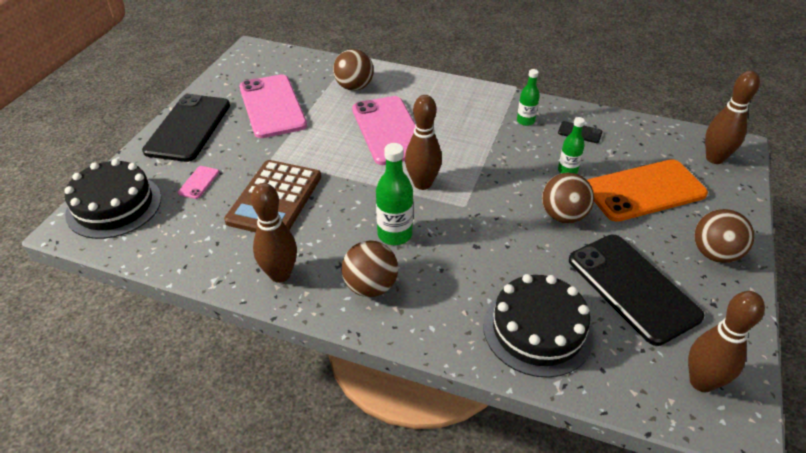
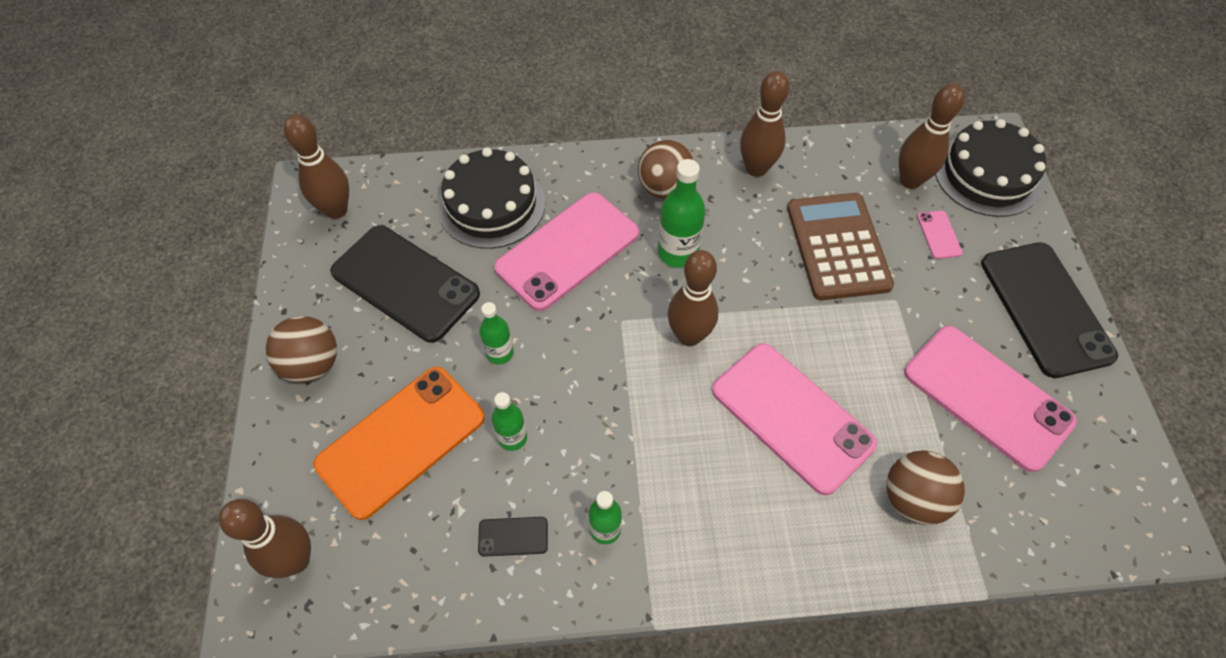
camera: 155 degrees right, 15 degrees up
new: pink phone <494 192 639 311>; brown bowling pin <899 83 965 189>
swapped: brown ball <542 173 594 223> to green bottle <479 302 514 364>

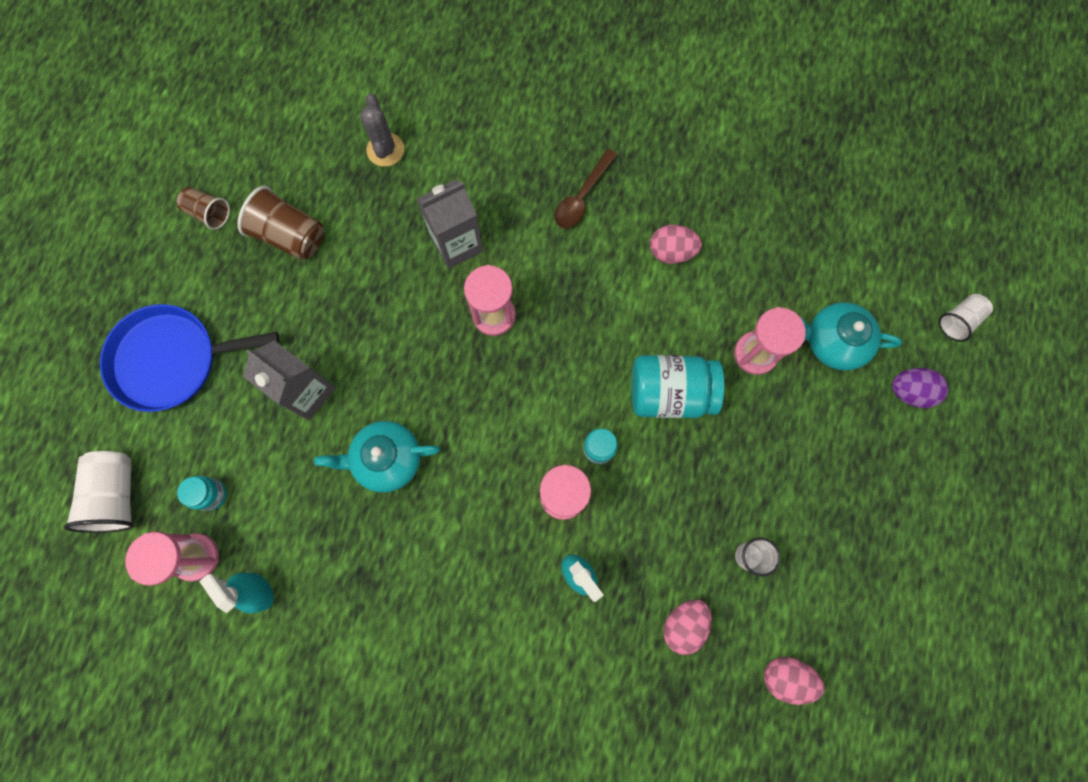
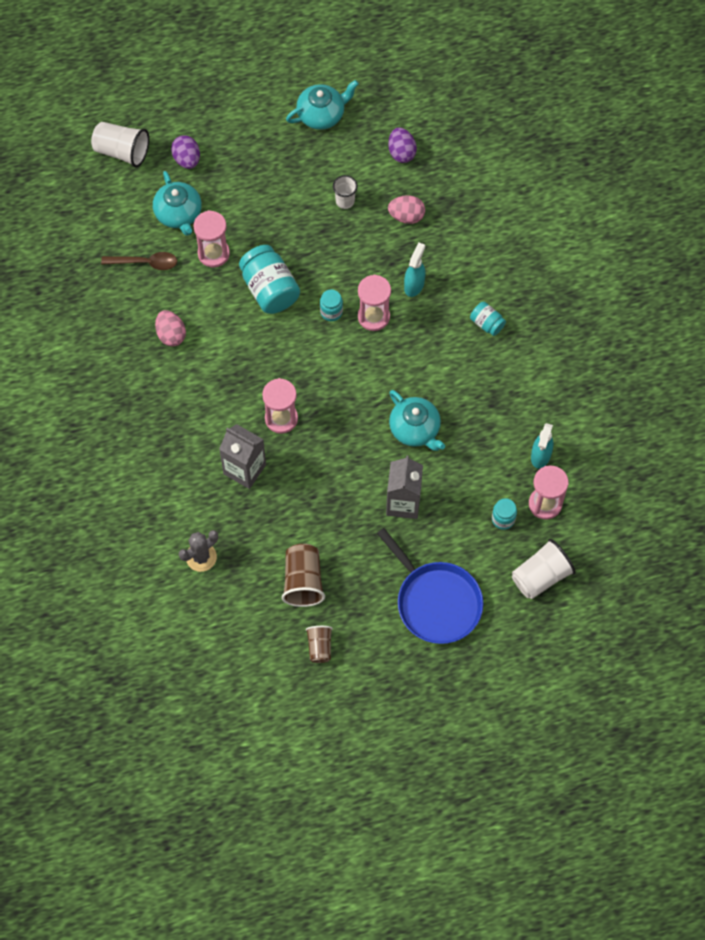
camera: 120 degrees left, 10 degrees down
new: turquoise teapot <286 80 359 130>; turquoise jar <470 302 506 336>
shifted: brown spoon <555 149 617 228> to <101 252 177 270>
repainted: pink egg <764 657 825 705> to purple egg <388 128 417 163>
scaled: white cup <938 294 993 342> = <91 122 149 168> x1.62

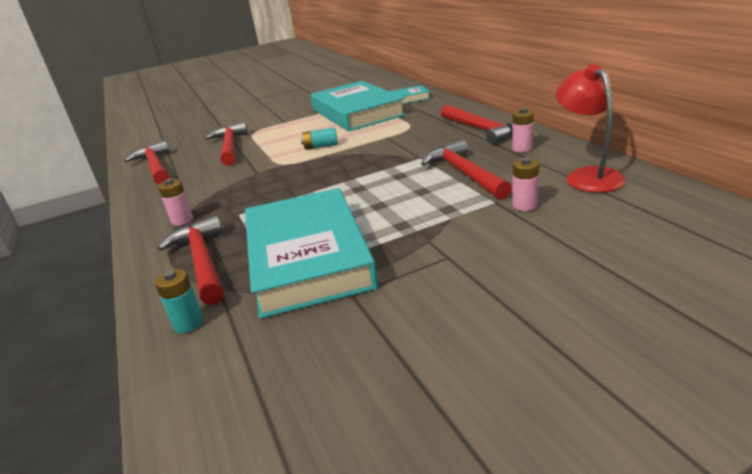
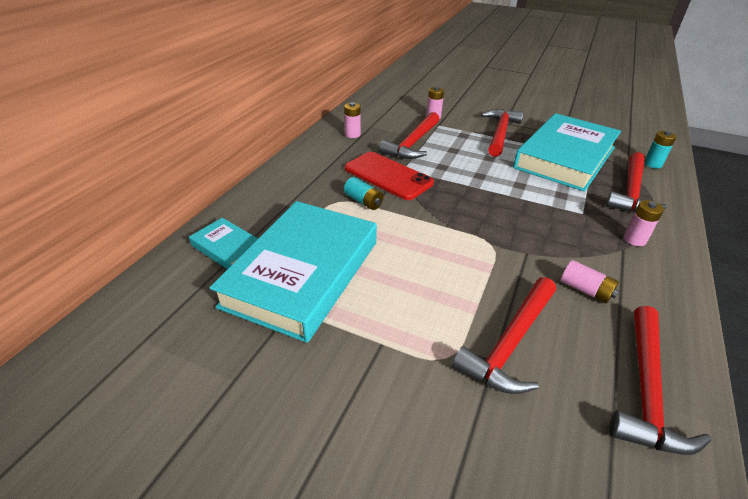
camera: 135 degrees left, 10 degrees up
gone: red lamp <556 64 626 193>
new: red phone <345 152 434 200>; pink battery <561 260 619 304>
shifted: turquoise battery <301 128 338 150> to <344 177 384 210>; red hammer <441 105 513 144> to <481 109 524 157>

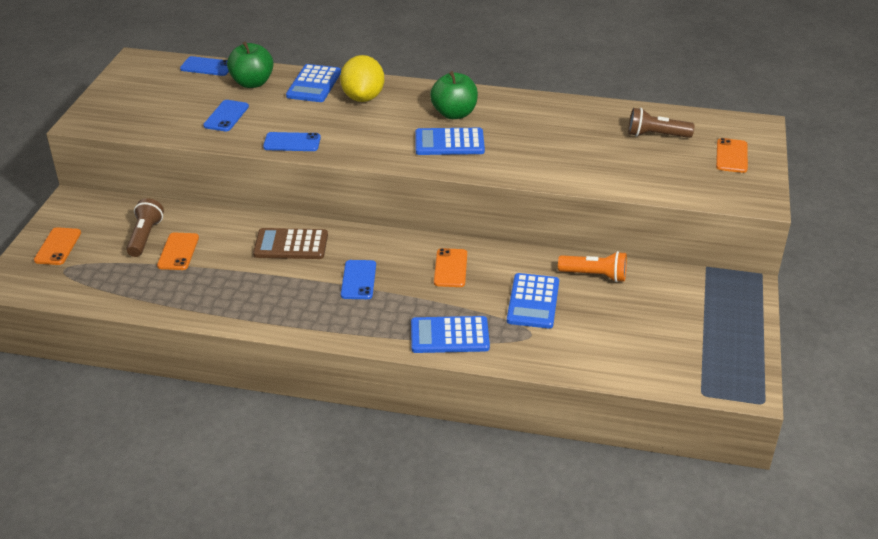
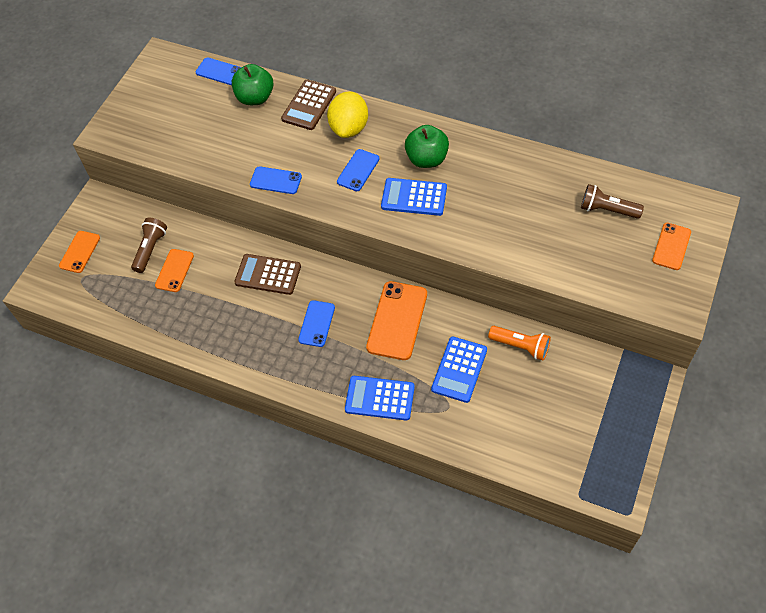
camera: 15 degrees right, 20 degrees up
shifted: blue phone <203 100 249 131> to <337 149 379 191>
repainted: blue calculator <286 64 341 102> to brown calculator <281 80 336 130>
scaled: orange phone <434 248 467 287> = <366 281 427 360> x1.68

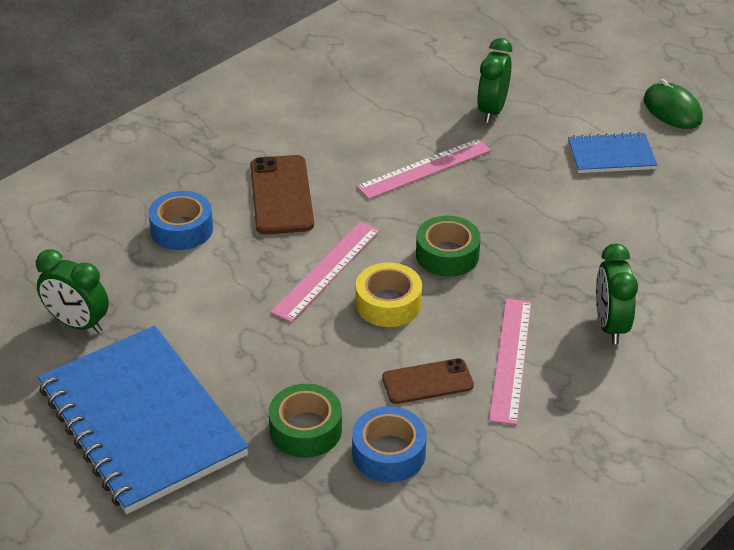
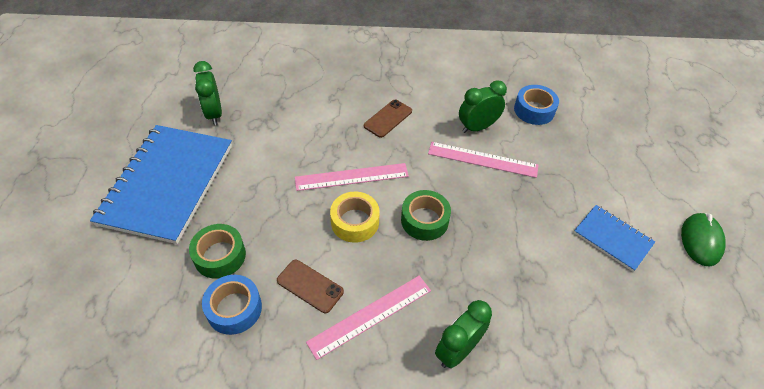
camera: 45 degrees right, 10 degrees up
shifted: blue tape <148 191 213 250> to <514 85 559 125>; green clock <477 38 512 123> to <459 80 507 133>
scaled: brown phone <250 155 314 235> = <364 100 412 138> x0.65

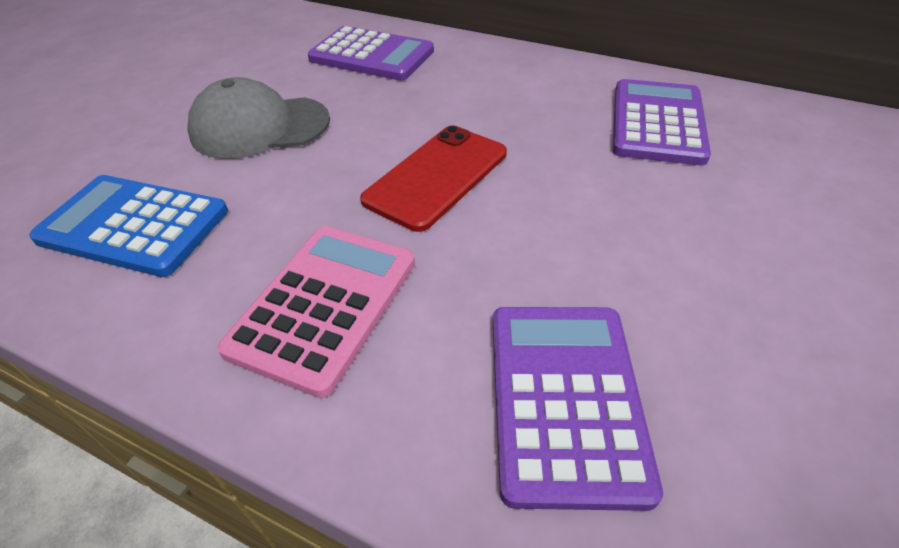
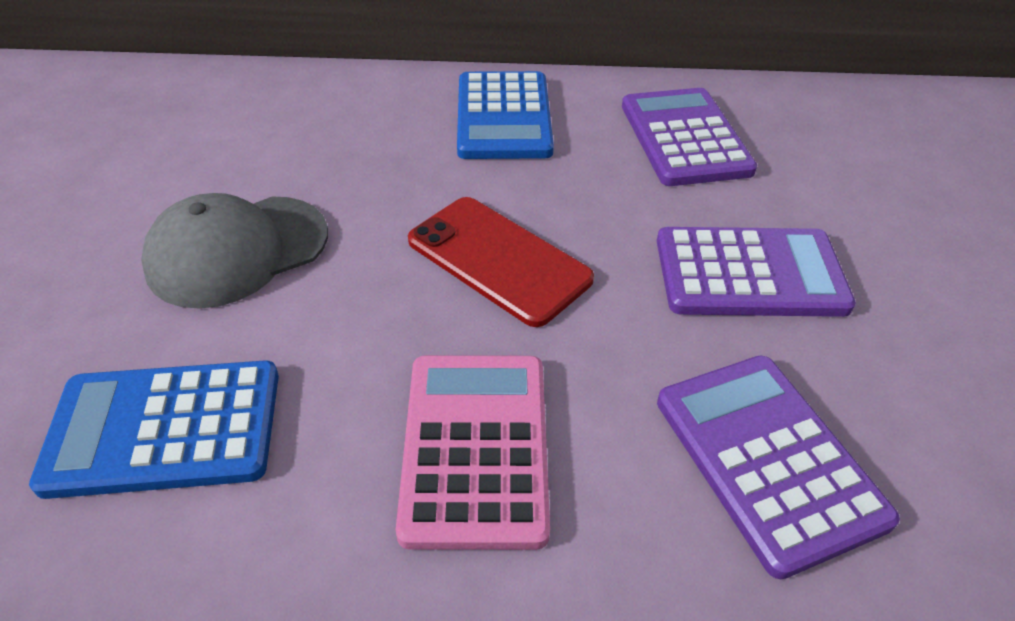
camera: 25 degrees left, 0 degrees up
new: blue calculator <457 71 554 159>
shifted: purple calculator <308 26 434 81> to <657 227 856 317>
rotated: red phone <360 126 507 232> = <408 197 594 327> 60 degrees counterclockwise

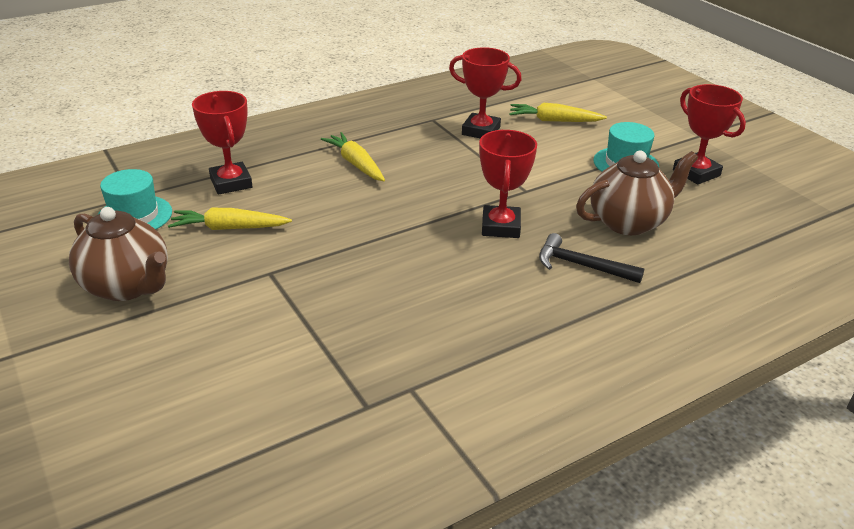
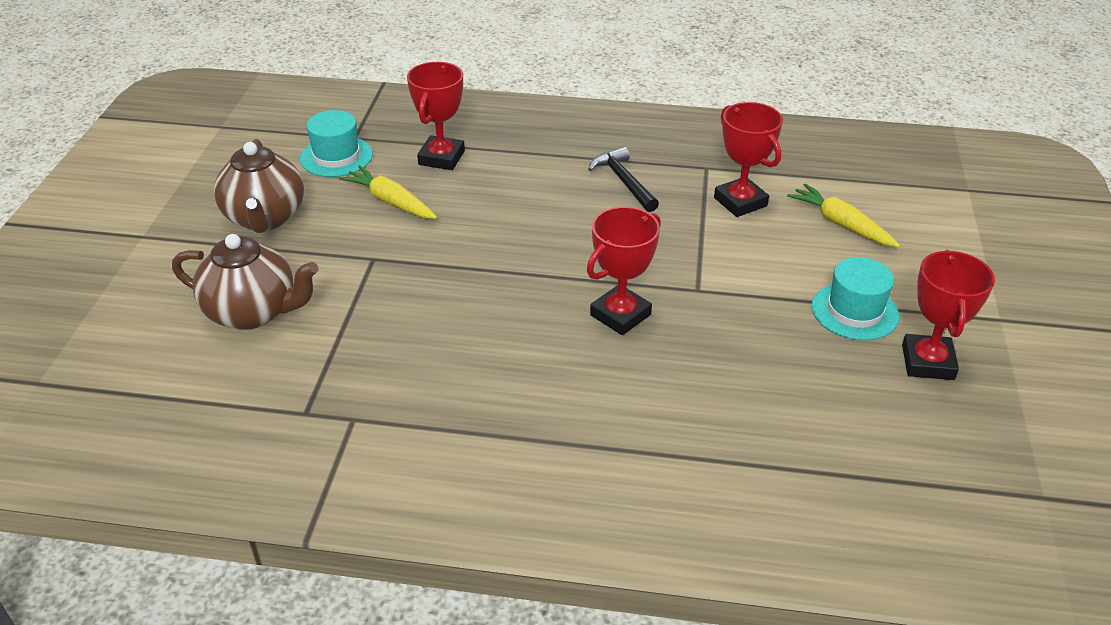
camera: 40 degrees right, 5 degrees up
gone: yellow carrot <321 132 385 181>
shifted: black hammer <539 233 644 283> to <588 147 659 212>; brown teapot <576 150 698 235> to <172 234 318 330>

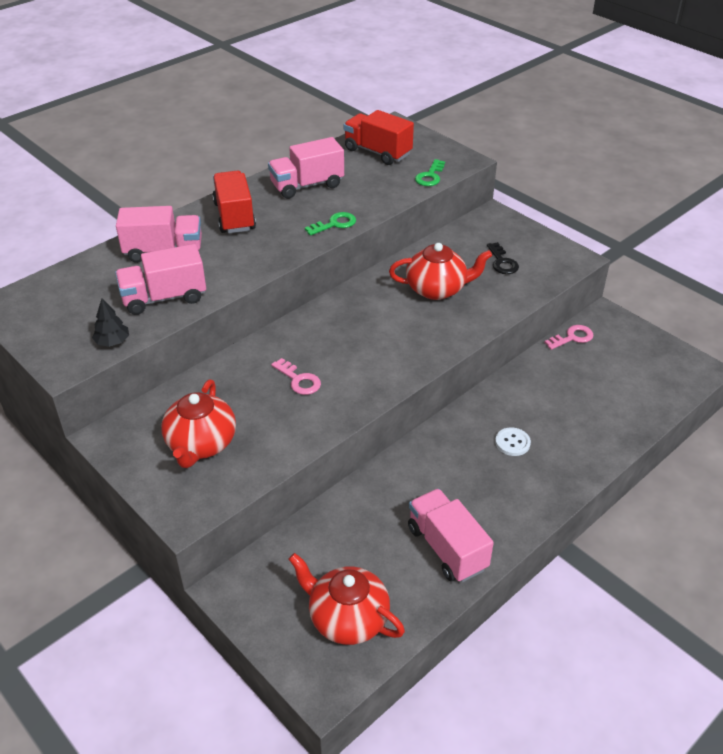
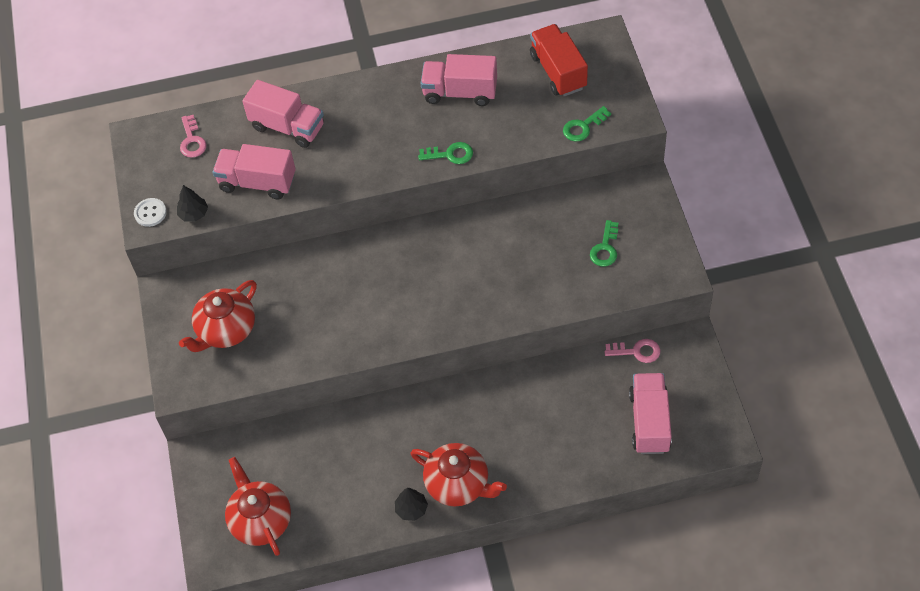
camera: 35 degrees right, 15 degrees up
gone: red truck <212 170 256 233>
new: black tree <395 488 428 521>
shifted: pink key <271 358 321 395> to <180 115 207 158>; red teapot <389 243 492 300> to <410 443 507 507>; pink truck <408 488 494 582> to <629 373 672 454>; white button <495 427 531 456> to <134 198 167 227>
repainted: black key <487 242 519 274> to green key <590 220 619 267>

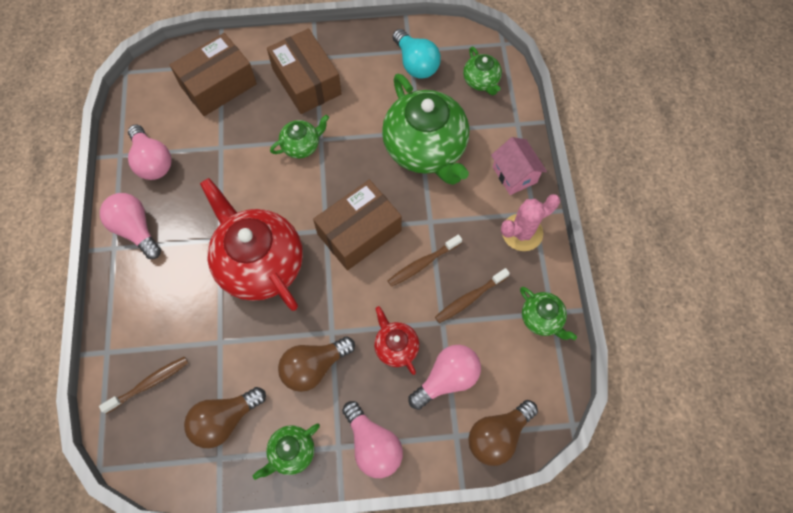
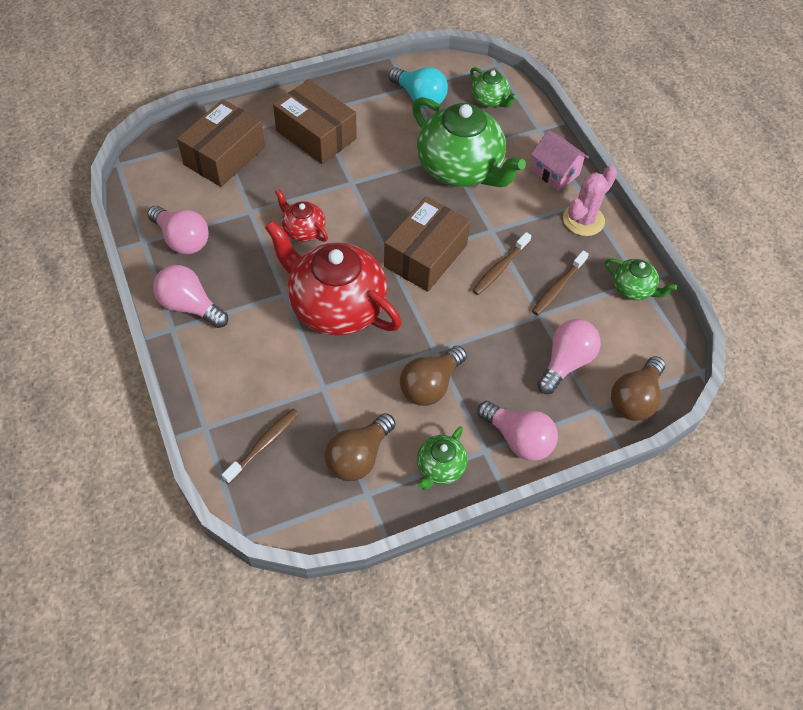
camera: 20 degrees left, 10 degrees down
gone: green teapot <270 115 329 158>
shifted: red teapot <374 306 419 375> to <275 189 328 242>

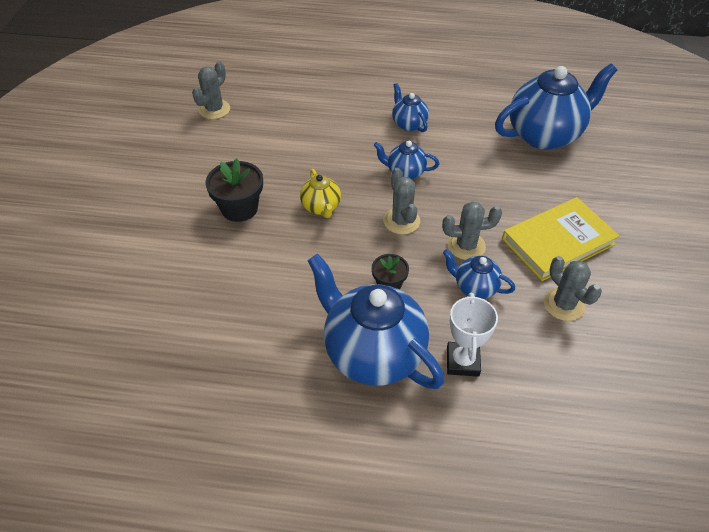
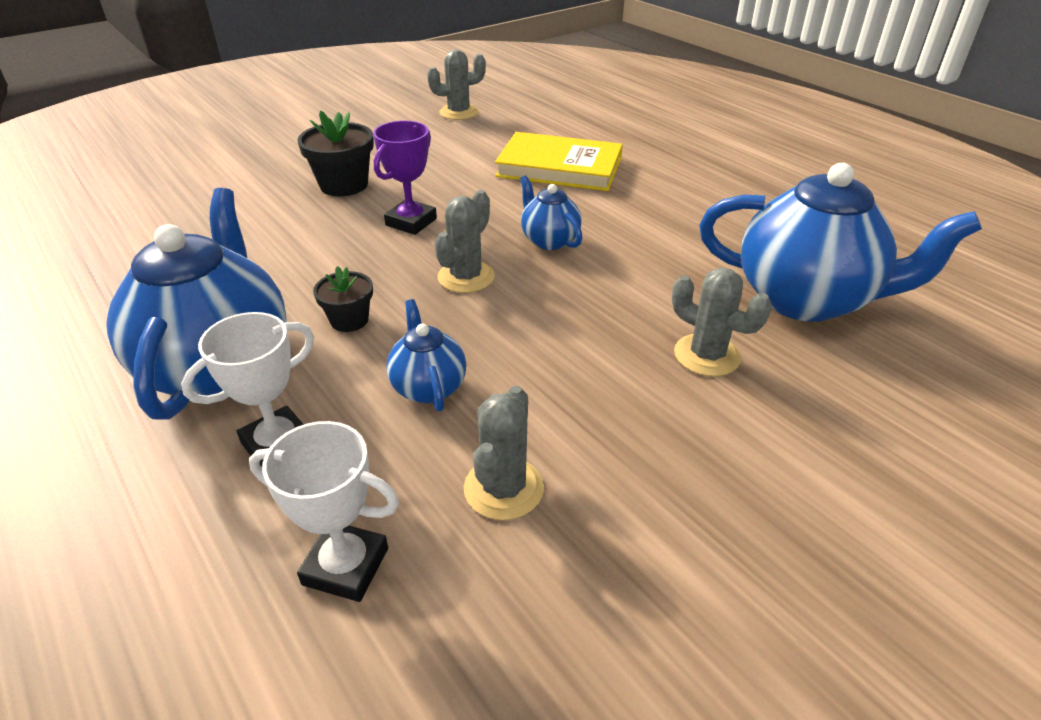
camera: 45 degrees right, 10 degrees down
gone: blue teapot <392 83 429 132>
new: white trophy <249 421 399 602>
shifted: grey cactus <442 201 502 260> to <672 268 772 376>; yellow book <502 197 619 281> to <495 132 623 191>
swapped: yellow teapot <300 169 341 218> to purple trophy <373 120 437 235>

